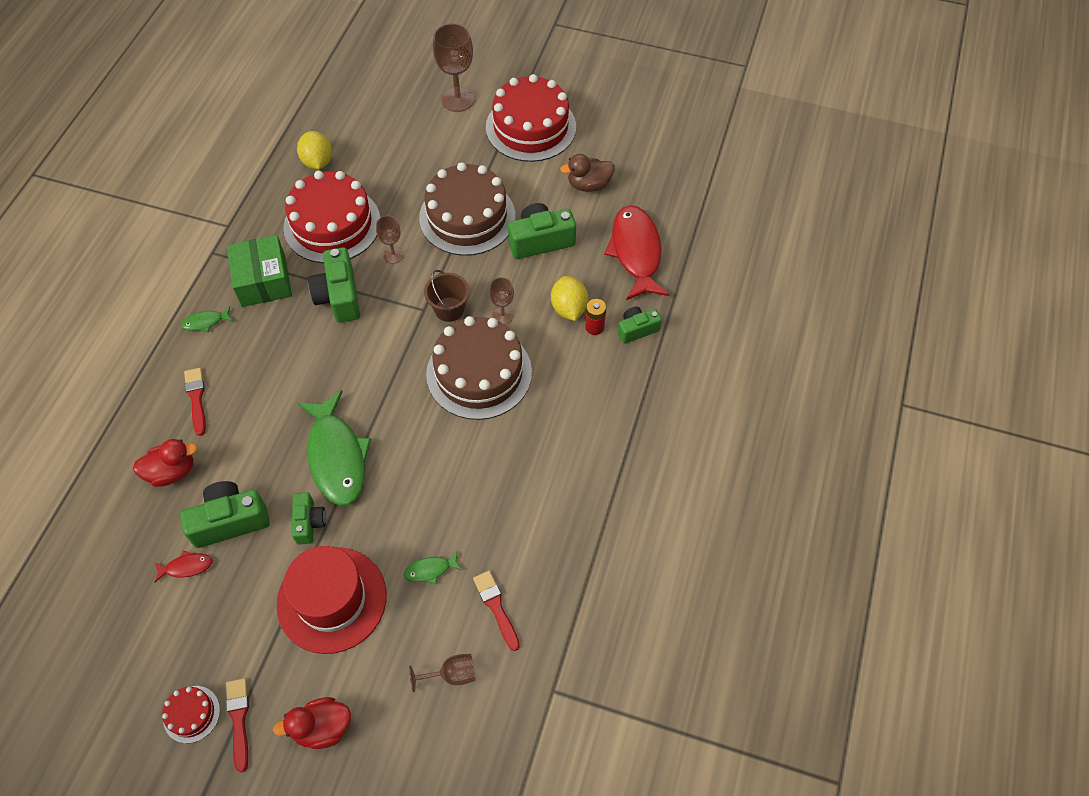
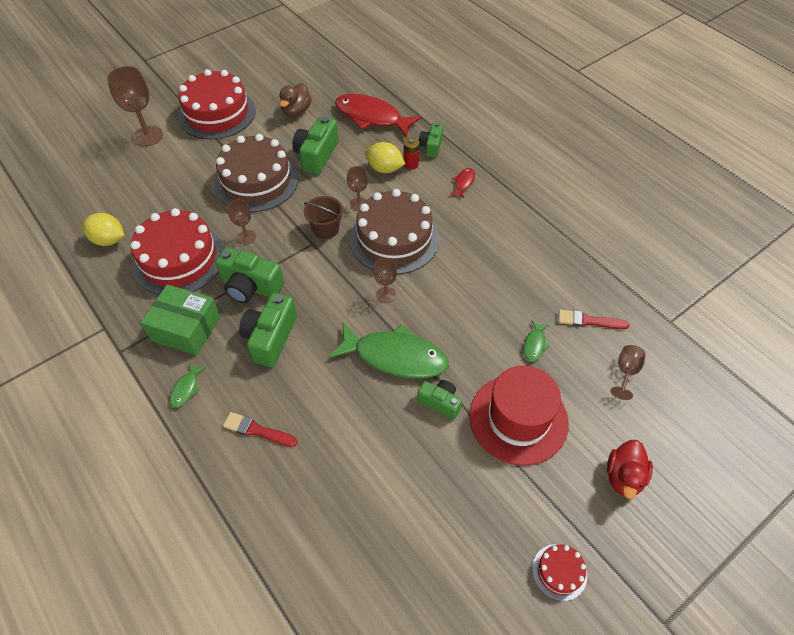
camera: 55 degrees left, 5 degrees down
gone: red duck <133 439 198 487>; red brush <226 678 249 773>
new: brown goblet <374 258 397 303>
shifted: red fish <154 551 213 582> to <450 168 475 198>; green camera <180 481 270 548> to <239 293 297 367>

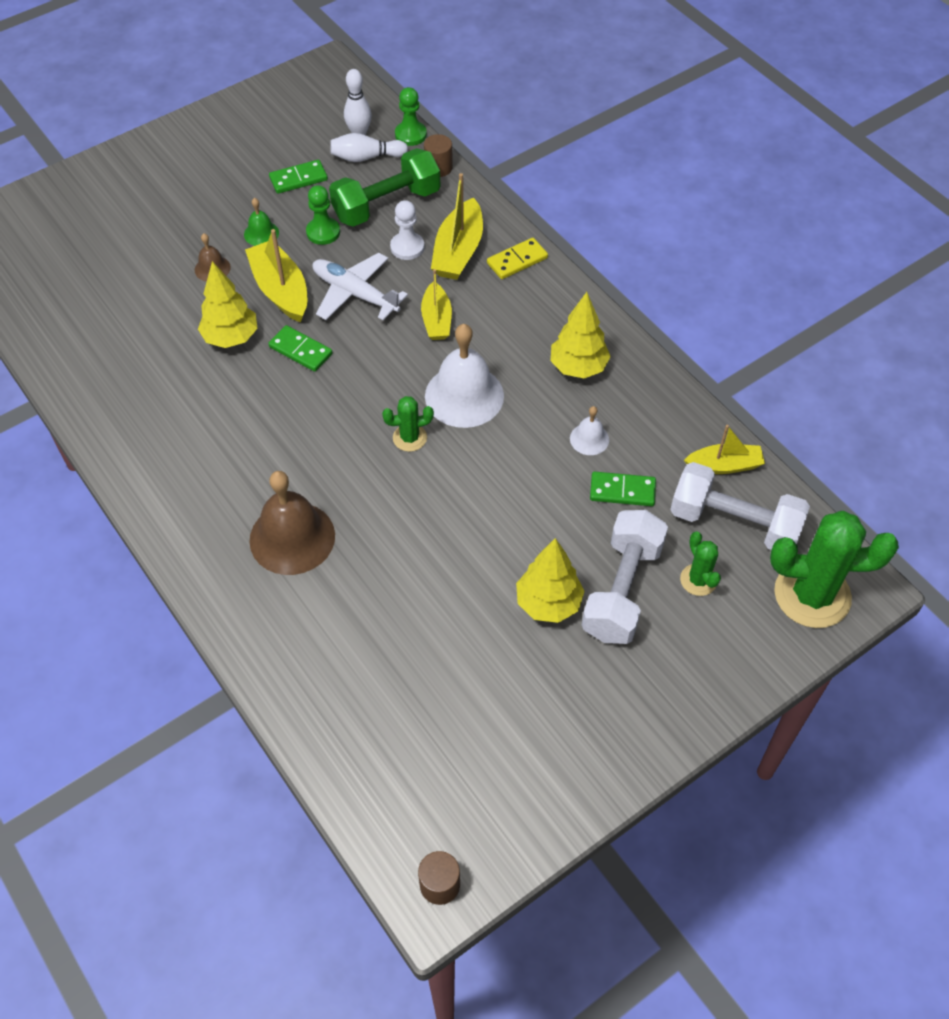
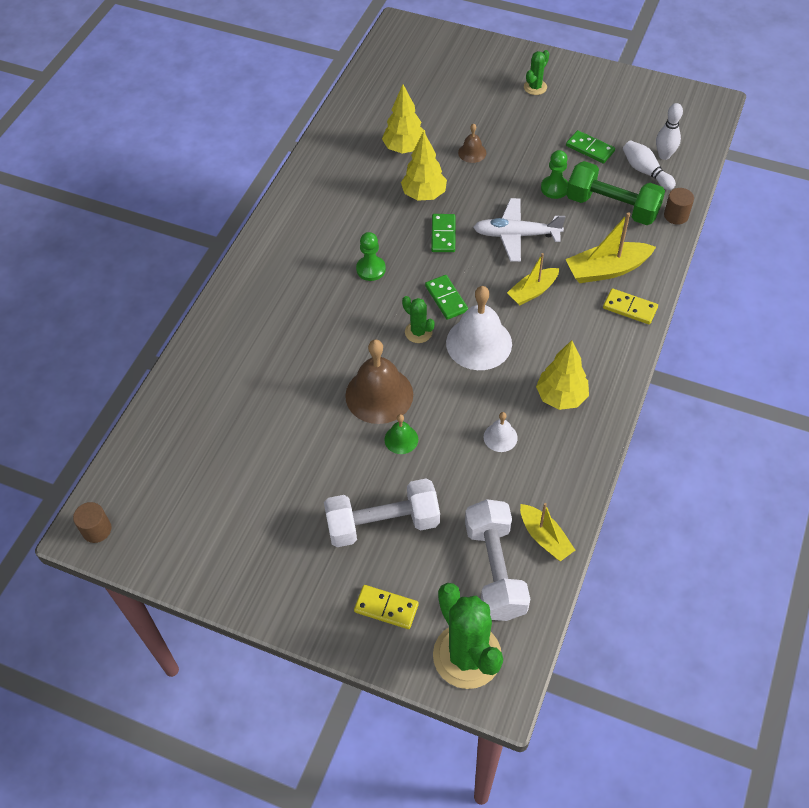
camera: 60 degrees right, 0 degrees up
gone: yellow boat <245 229 307 323>; white pawn <390 200 424 260>
new: yellow domino <354 585 419 629>
shifted: green bell <244 198 279 246> to <384 414 418 454>; brown bell <249 471 335 575> to <345 339 413 424>; green pawn <395 87 427 146> to <356 232 386 281>; yellow tree <516 538 585 623> to <382 84 425 153>; green domino <590 471 656 506> to <425 275 468 320>; green cactus <680 531 721 596> to <524 50 549 95>
rotated: white plane <312 253 408 320> = <473 198 565 262> 90 degrees counterclockwise

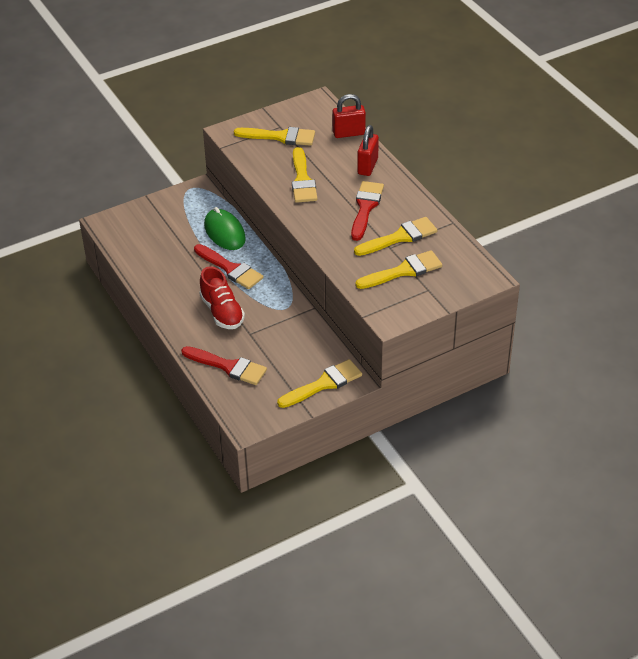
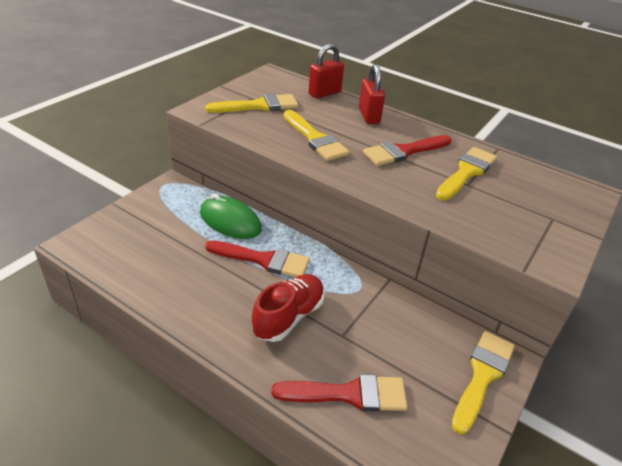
camera: 30 degrees left, 5 degrees down
gone: yellow brush <355 250 442 289>
rotated: red shoe <199 266 245 329> = <252 274 325 342> 90 degrees counterclockwise; red brush <351 181 384 241> = <363 135 452 166> 105 degrees counterclockwise

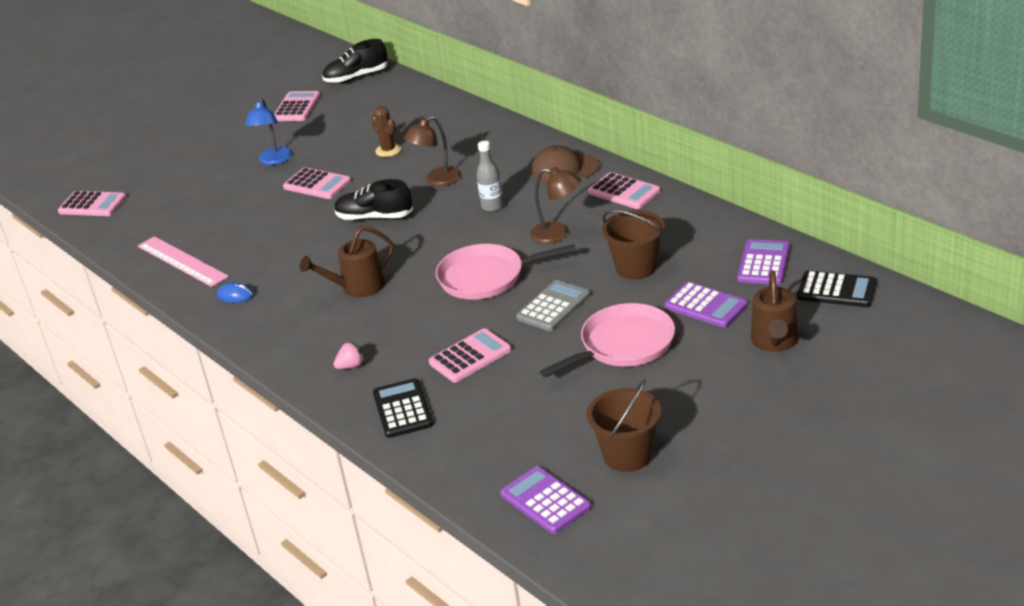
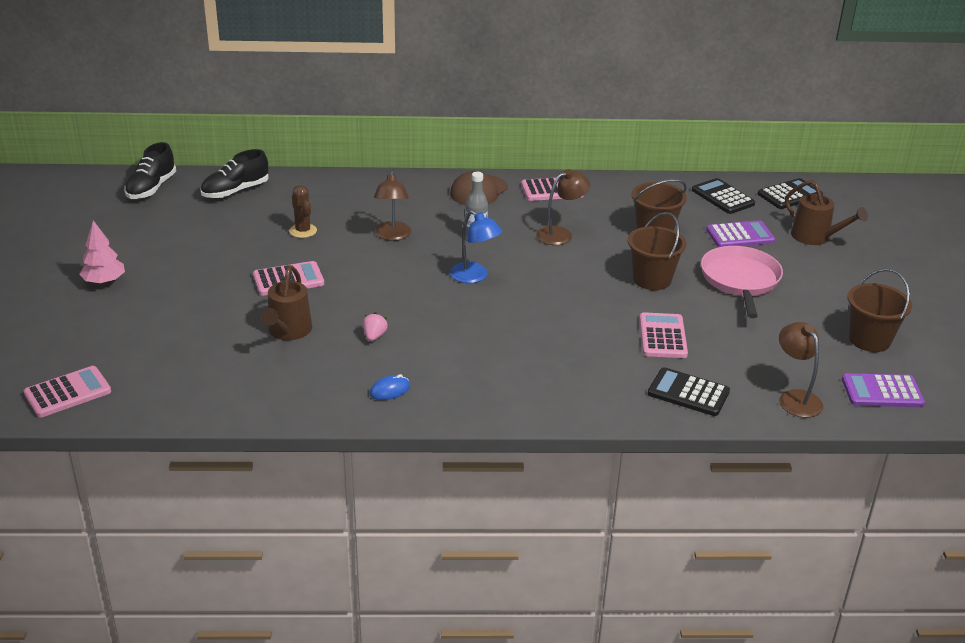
camera: 55 degrees left, 0 degrees up
gone: pink ruler <138 236 229 287>; pink calculator <274 91 320 121>; pink pan <436 244 576 300>
new: pink tree <79 220 125 285>; brown lamp <779 322 823 418>
shifted: blue lamp <245 99 293 165> to <450 210 502 283>; brown watering can <300 226 394 298> to <261 265 312 340>; pink strawberry <333 341 364 369> to <363 312 388 341>; black shoe <334 179 413 220> to <201 149 269 199>
swapped: grey calculator <516 280 590 331> to brown bucket <628 212 687 290>
repainted: purple calculator <737 239 790 285> to black calculator <692 178 755 214>
rotated: brown cactus <371 106 401 157> = <289 185 317 238> 60 degrees clockwise

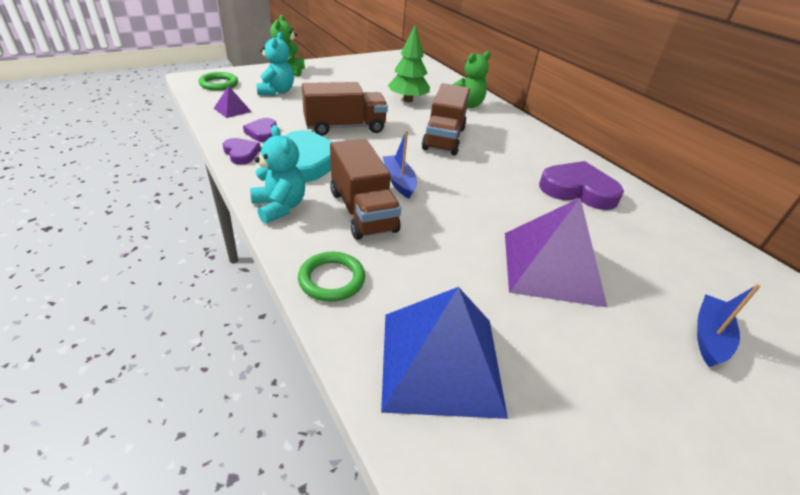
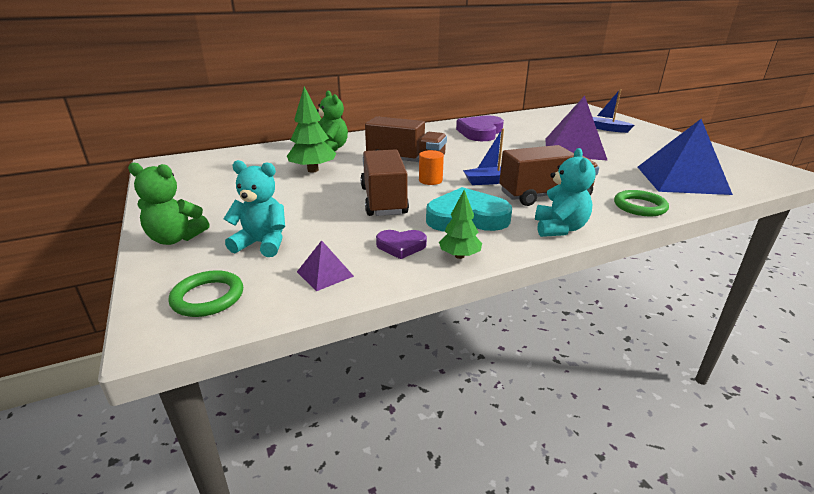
camera: 80 degrees left, 10 degrees down
new: orange cylinder <419 150 444 185>
swapped: purple heart <223 138 260 165> to green tree <439 190 482 259>
rotated: turquoise teddy bear <250 125 305 224> = <535 148 595 237> 120 degrees clockwise

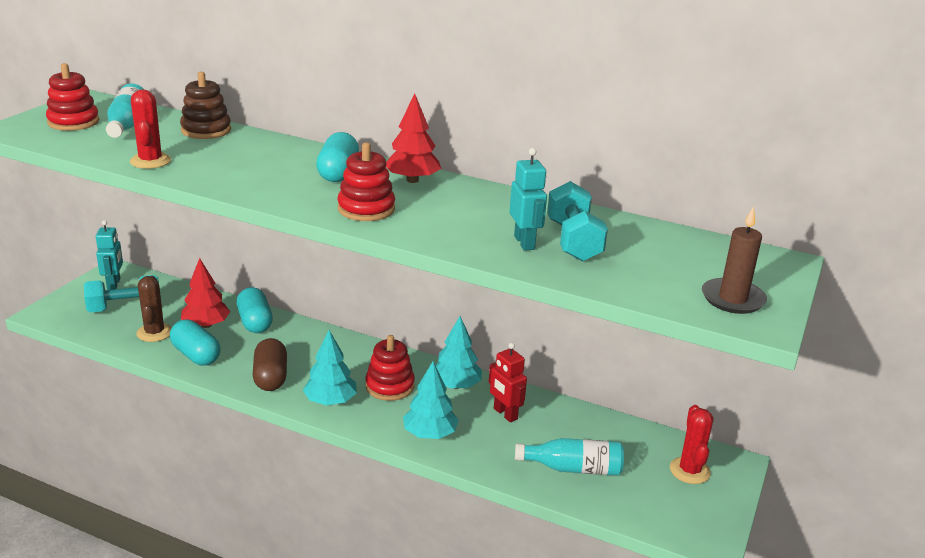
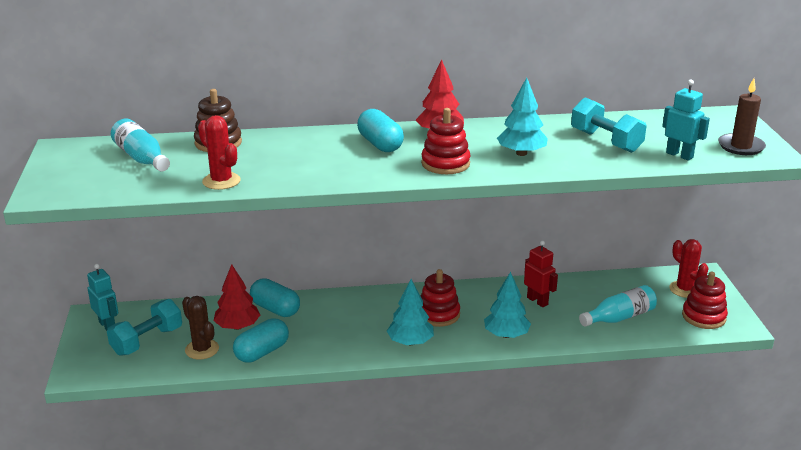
camera: 30 degrees left, 0 degrees up
gone: brown capsule <253 338 287 391>
shifted: red stacking toy <46 63 99 131> to <682 271 728 329>; turquoise tree <435 316 482 389> to <497 78 548 156>; turquoise robot <509 148 547 251> to <662 79 710 161>
rotated: turquoise capsule <170 319 221 366> = <233 318 289 362> 60 degrees counterclockwise; red robot <489 343 527 422> = <524 240 558 307> 150 degrees counterclockwise

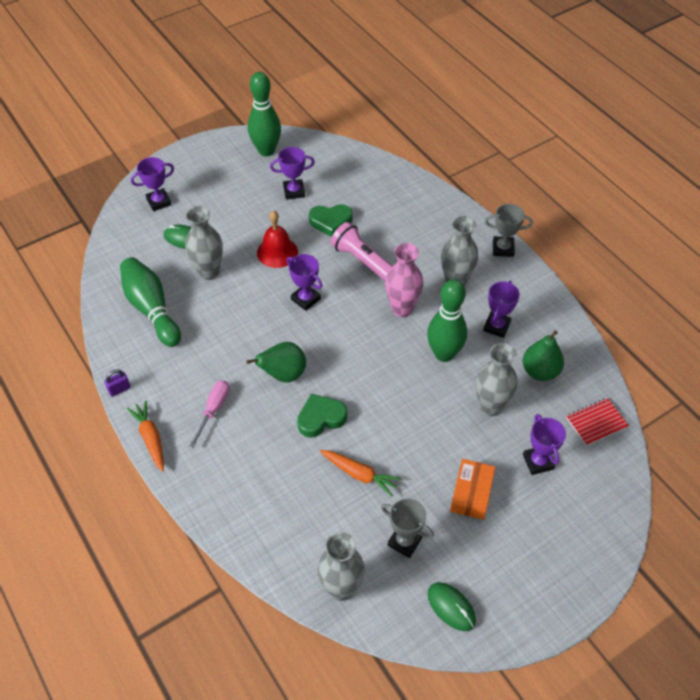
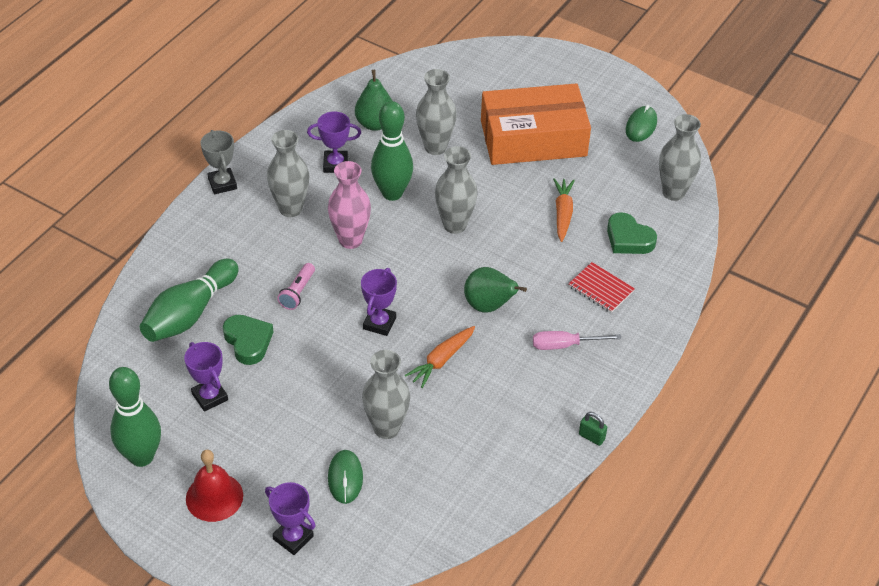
camera: 115 degrees left, 5 degrees down
gone: grey trophy <381 498 434 558>; purple trophy <523 414 566 475>
new: grey vase <435 146 478 234>
shifted: green bowling pin <120 257 181 347> to <140 259 239 342>; orange carrot <127 400 164 472> to <405 326 475 388>; red bell <257 210 298 268> to <186 450 243 522>; green heart <297 394 347 438> to <607 212 657 254>; red notebook <566 398 629 446> to <568 262 635 313>
repainted: purple padlock <104 369 131 397> to green padlock <579 412 607 446>
scaled: pink flashlight <331 222 392 281> = <277 263 315 310> x0.61; orange box <450 459 495 520> = <481 83 591 165> x2.06

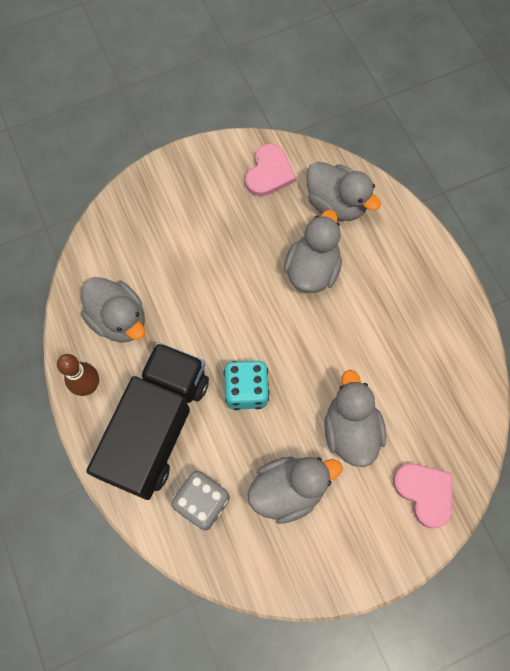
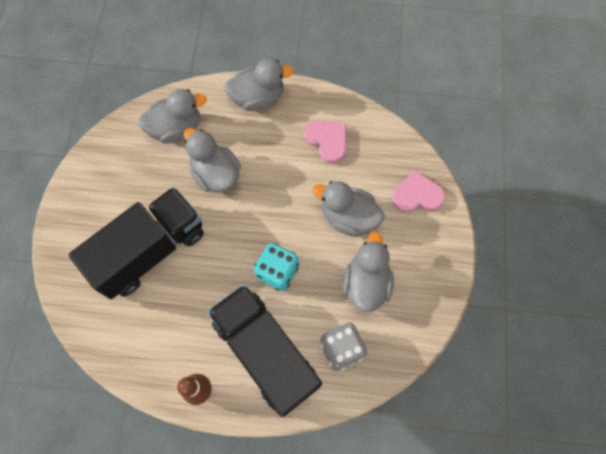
camera: 60 degrees left, 0 degrees up
new: black truck <68 187 204 299>
shifted: grey duck <81 277 145 343> to <224 58 294 111>; pink heart <245 144 296 196> to <304 120 346 164>

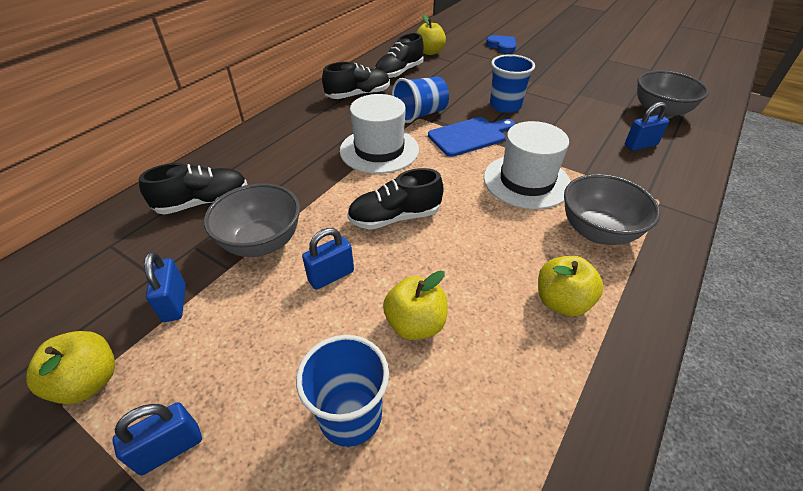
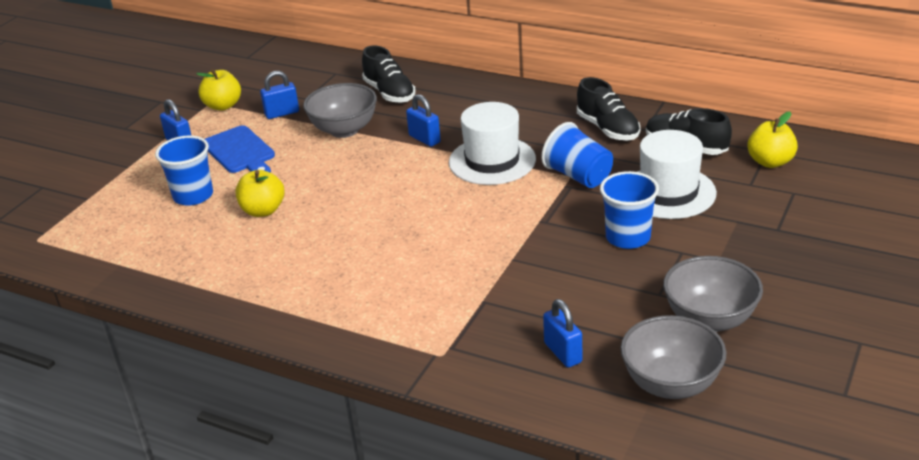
camera: 85 degrees right, 10 degrees down
gone: black shoe <347 168 444 230>; blue heart <486 35 516 53>; yellow apple <538 256 604 316>
shifted: blue padlock <302 228 354 290> to <406 94 441 147>; blue cutting board <428 117 515 157> to <205 125 275 173>; white hat <484 121 571 209> to <637 130 717 219>; grey bowl <564 174 661 245> to <663 256 763 332>

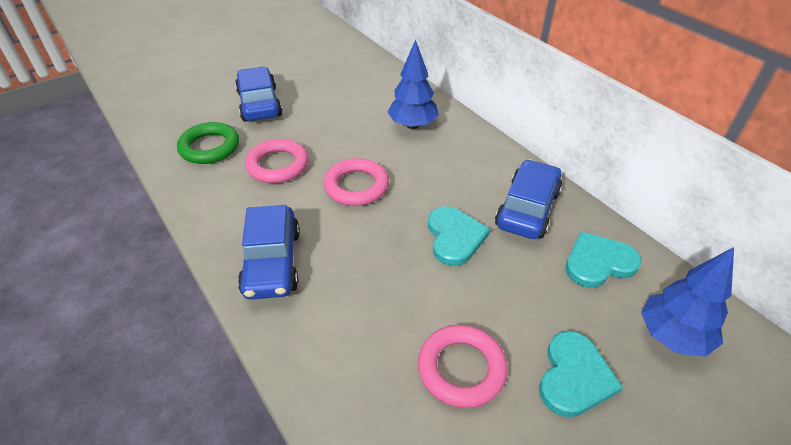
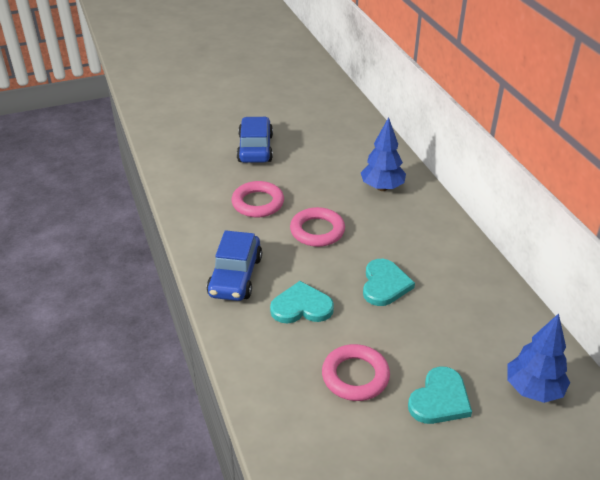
camera: 15 degrees right, 5 degrees down
gone: green ring <177 122 239 164>; blue car <495 159 562 239>
shifted: turquoise heart <566 232 642 288> to <270 281 334 324>

